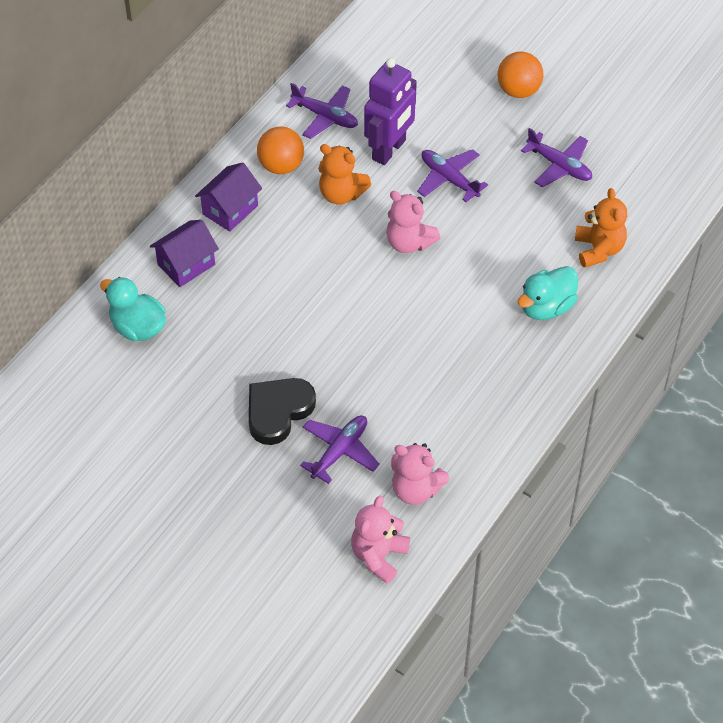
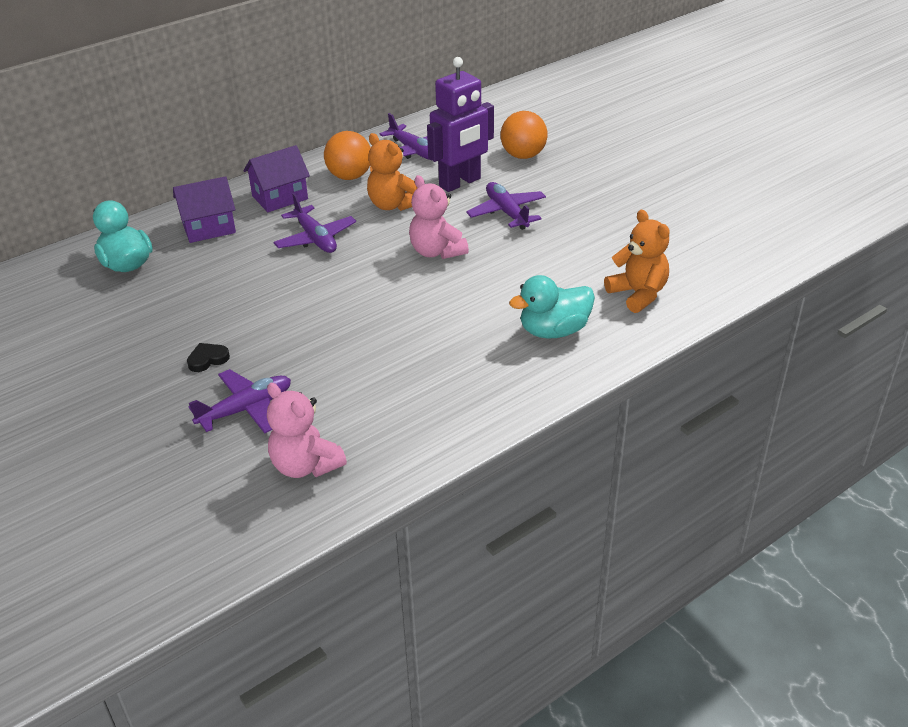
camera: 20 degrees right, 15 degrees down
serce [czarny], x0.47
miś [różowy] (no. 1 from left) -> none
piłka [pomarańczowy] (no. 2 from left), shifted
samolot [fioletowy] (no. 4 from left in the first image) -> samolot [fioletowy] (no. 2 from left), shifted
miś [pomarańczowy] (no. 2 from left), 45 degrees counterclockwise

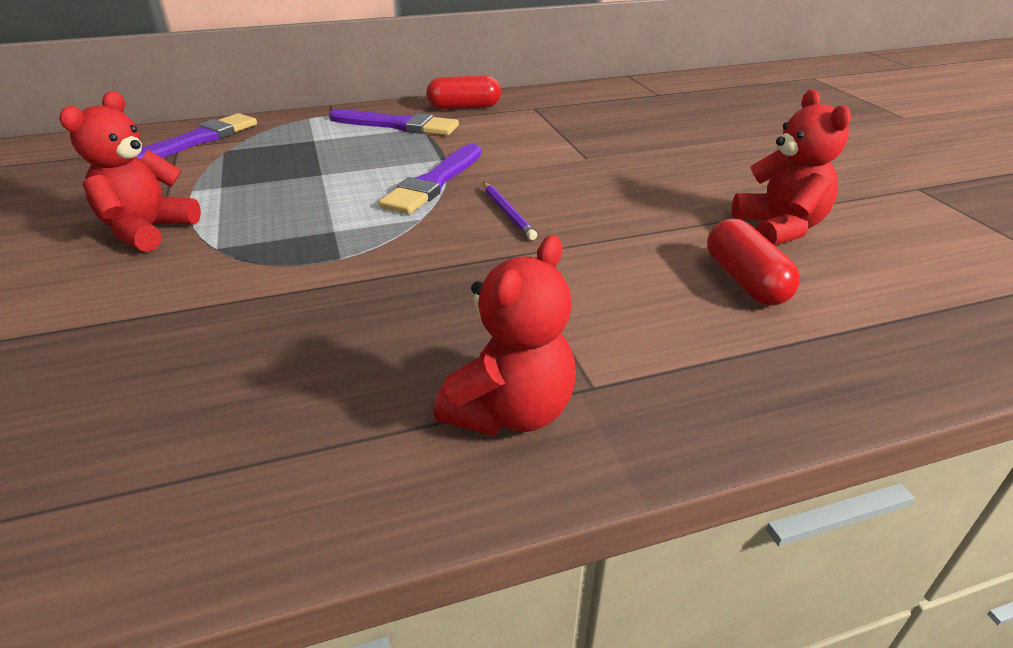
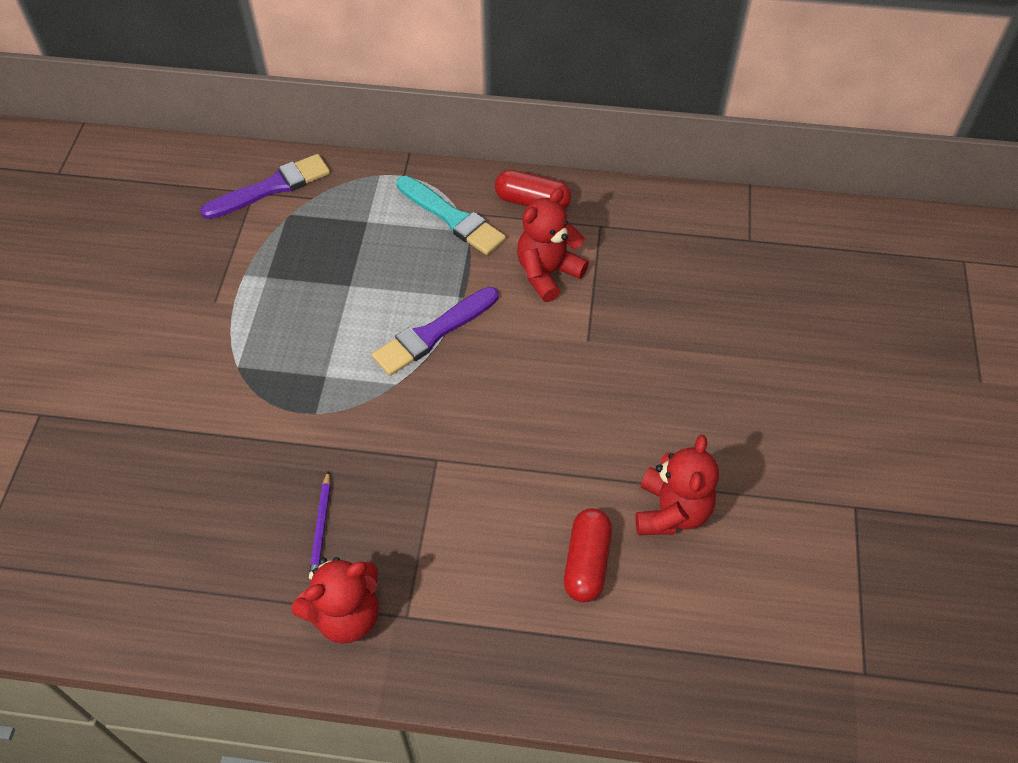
camera: 25 degrees right, 20 degrees up
miś [czerwony] (no. 1 from left in the first image) -> miś [czerwony] (no. 2 from left), shifted
pędzel [fioletowy] (no. 2 from left) -> pędzel [turkusowy]
ołówek [fioletowy], shifted

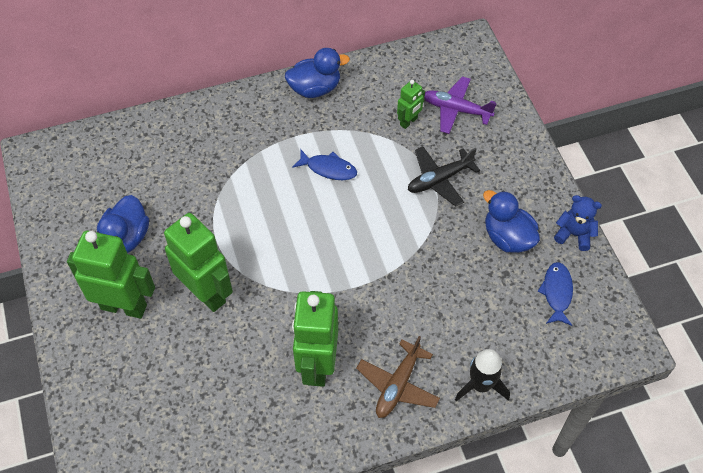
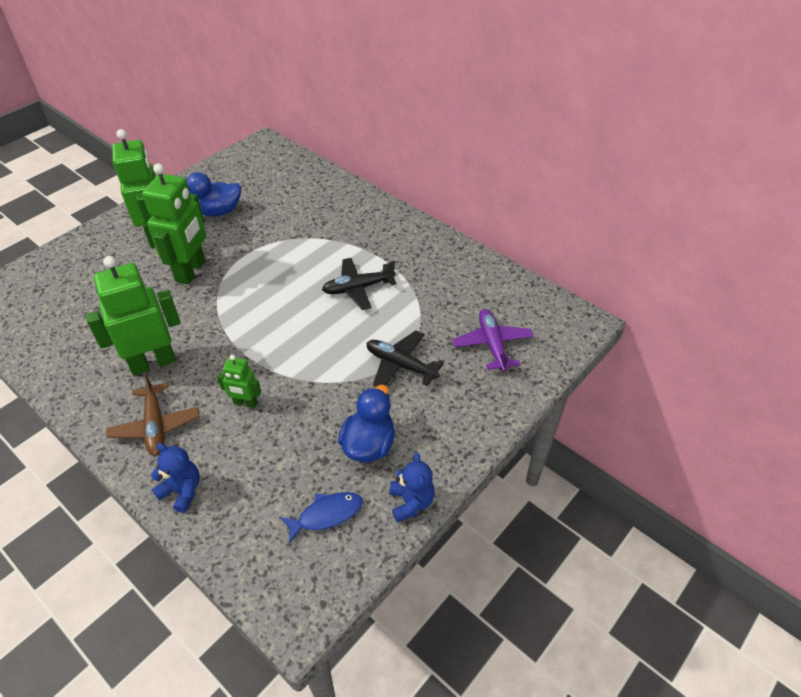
camera: 60 degrees right, 10 degrees down
kaczka [niebieski] (no. 2 from left) -> none
ryba [niebieski] (no. 1 from left) -> samolot [czarny] (no. 1 from left)
samolot [brązowy], 105 degrees counterclockwise
robot [zielony] (no. 4 from left), shifted
rakieta [czarny] -> miś [niebieski] (no. 1 from left)

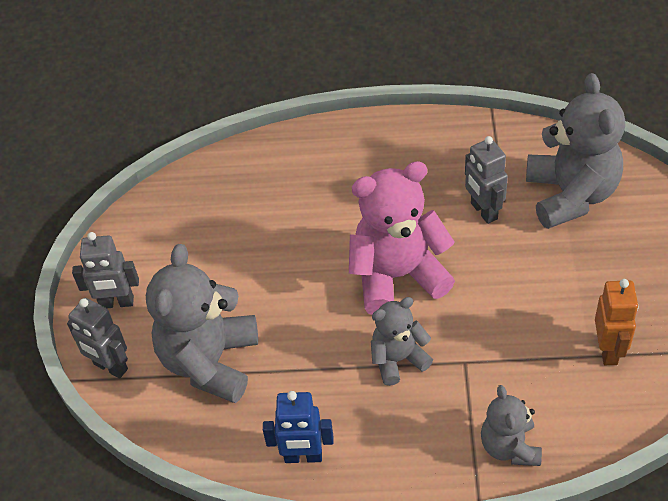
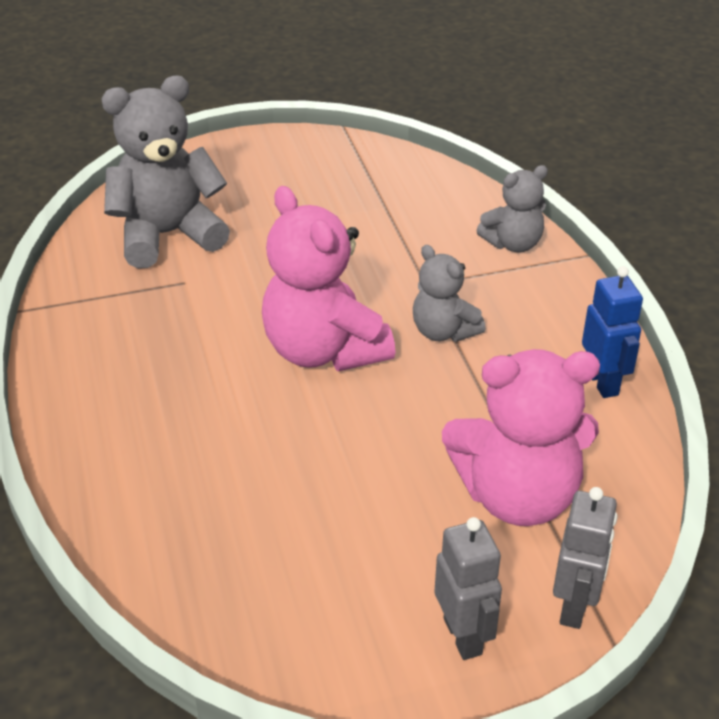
camera: 110 degrees left, 10 degrees down
miś [szary] (no. 1 from left) -> miś [różowy] (no. 2 from left)
robot [szary] (no. 3 from left) -> none
robot [pomarańczowy] -> none

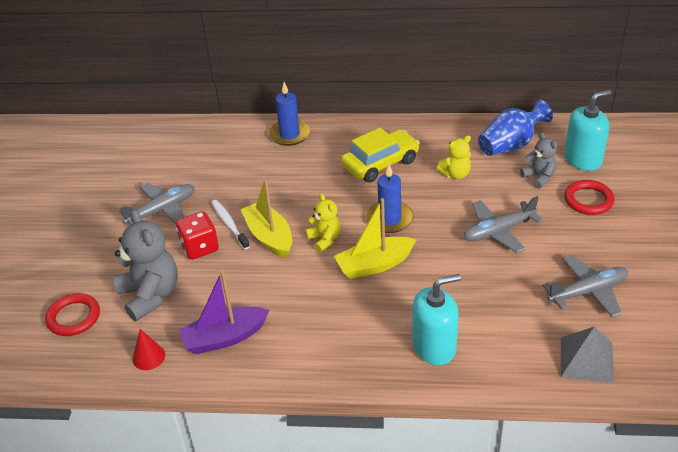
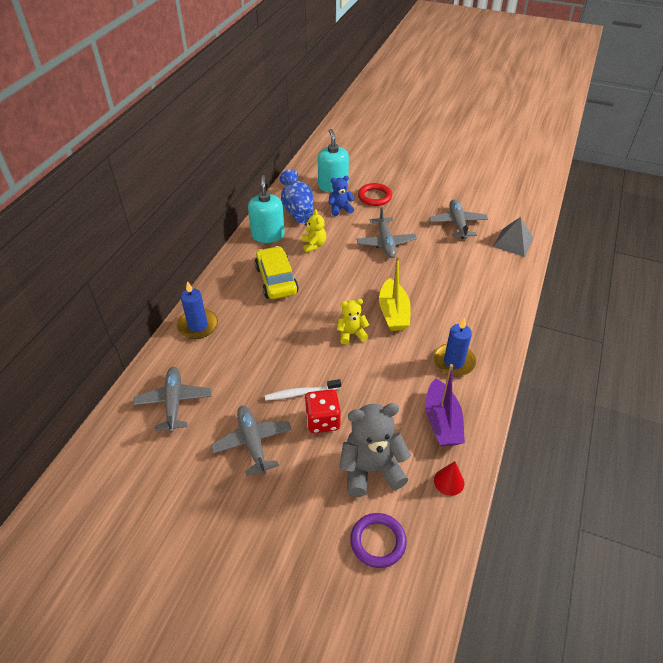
camera: 75 degrees left, 5 degrees up
pierścień [czerwony] (no. 1 from left) -> pierścień [fioletowy]
łódka [żółty] (no. 1 from left) -> none
świeca [niebieski] (no. 2 from left), shifted
dozownik mydła [turkusowy] (no. 1 from left), shifted
miś [szary] (no. 2 from left) -> miś [niebieski]
none -> samolot [szary] (no. 1 from left)

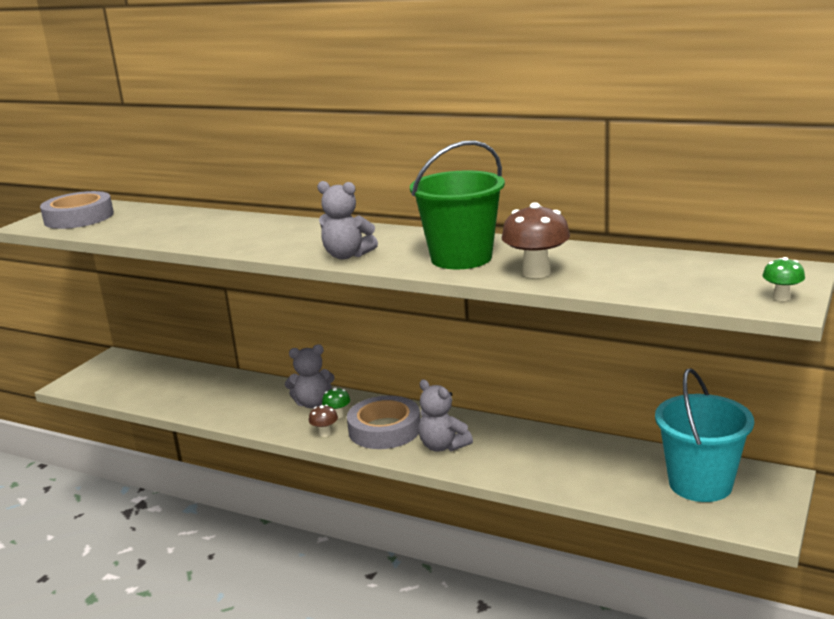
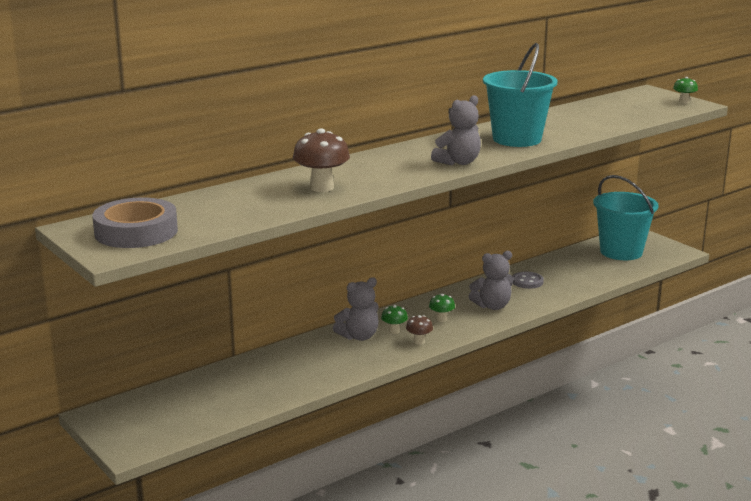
camera: 65 degrees left, 0 degrees up
miś [szary] (no. 1 from left), 45 degrees clockwise
taśma klejąca [szary] (no. 2 from left) -> grzyb [zielony] (no. 2 from left)
wiadro [zielony] -> wiadro [turkusowy] (no. 1 from left)
grzyb [brązowy] (no. 2 from left in the first image) -> grzyb [brązowy] (no. 1 from left), shifted
none -> guzik [szary]

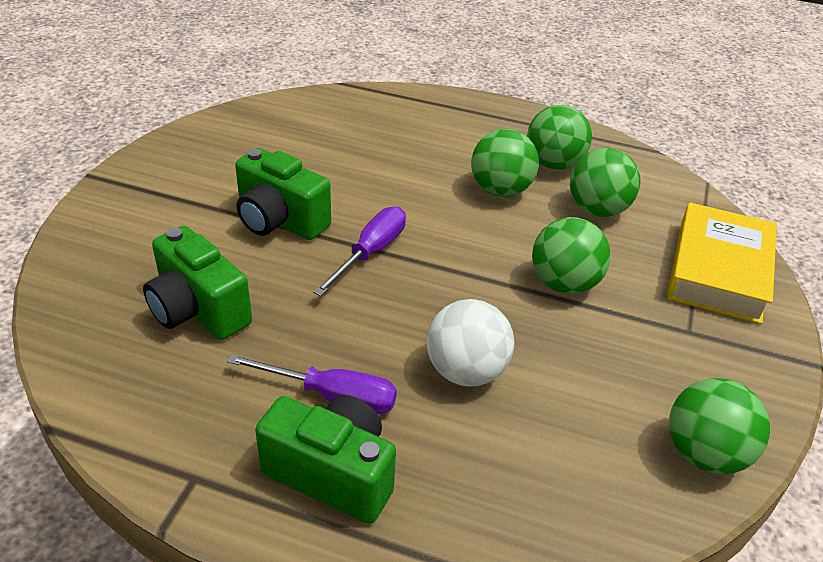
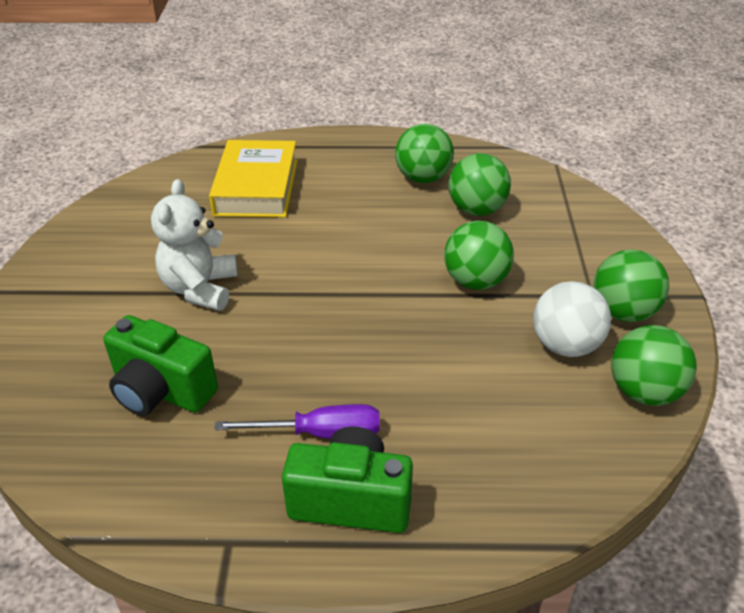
camera: 15 degrees left, 0 degrees up
aparat fotograficzny [zielony] (no. 2 from left) -> miś [biały]
śrubokręt [fioletowy] (no. 2 from left) -> none
piłka [biały], shifted
piłka [zielony] (no. 1 from left in the first image) -> piłka [zielony] (no. 4 from left), shifted
książka [żółty], shifted

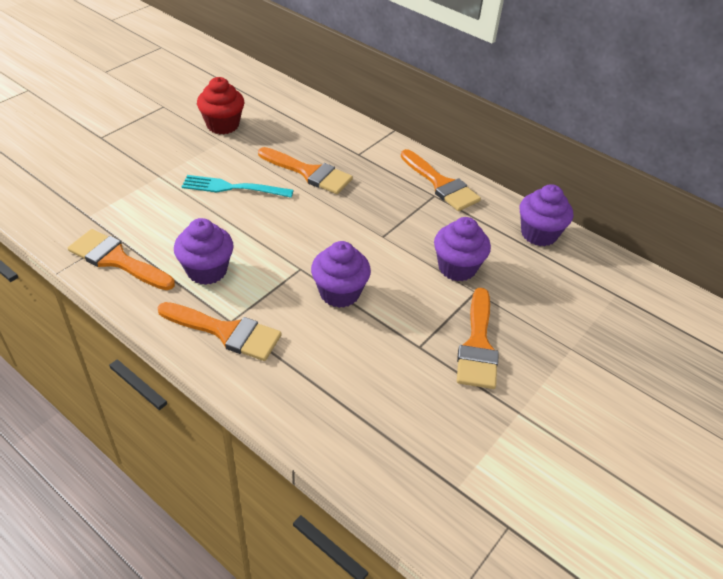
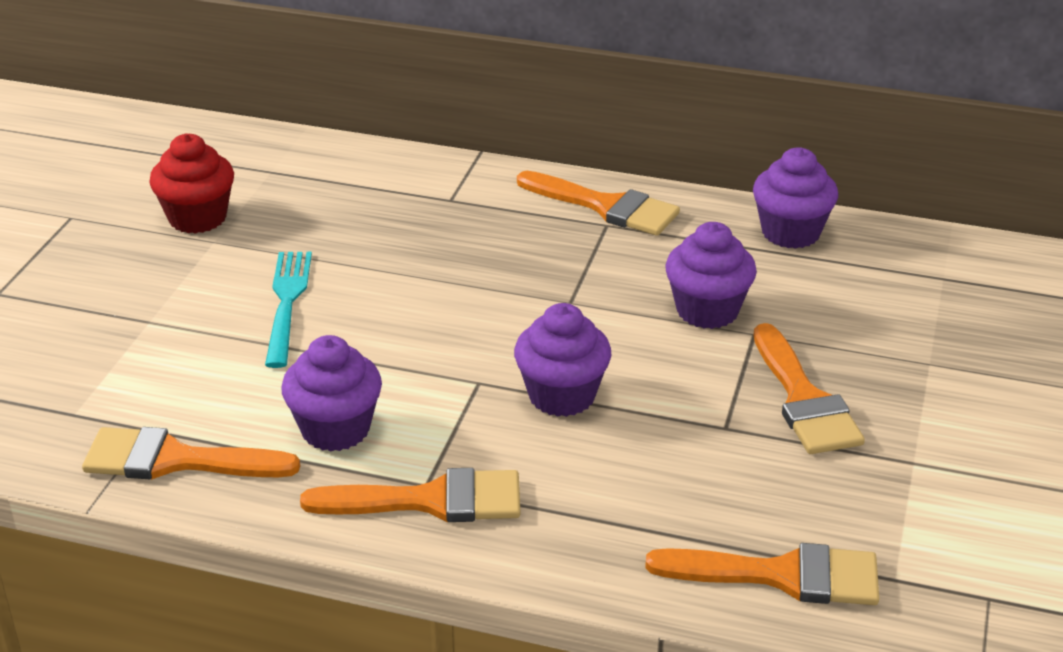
camera: 20 degrees left, 10 degrees down
widelec [turkusowy], 105 degrees clockwise
pędzel [pomarańczowy] (no. 3 from left in the first image) -> pędzel [pomarańczowy] (no. 4 from left), shifted

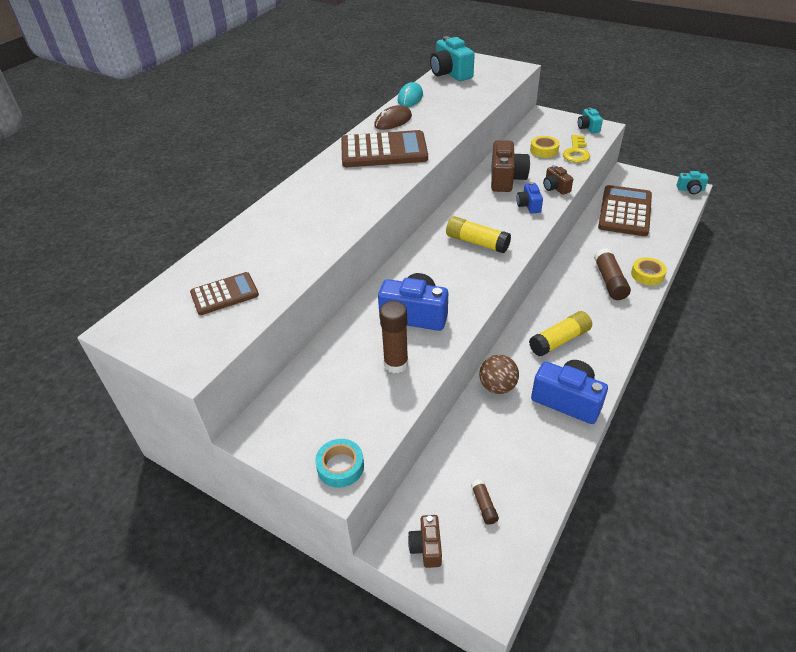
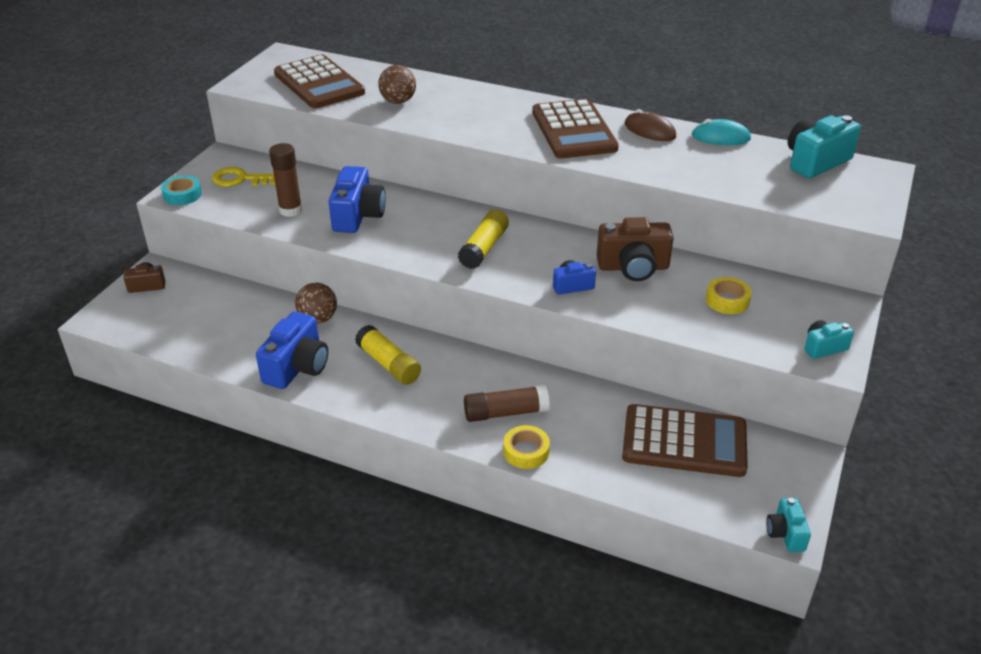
camera: 80 degrees right, 5 degrees down
kalkulator [brązowy] (no. 1 from left), x1.81
klej w sztyfcie [brązowy] (no. 2 from left) -> none
aparat fotograficzny [brązowy] (no. 3 from left) -> none
klucz [żółty], shifted
none -> piłka [brązowy] (no. 2 from left)

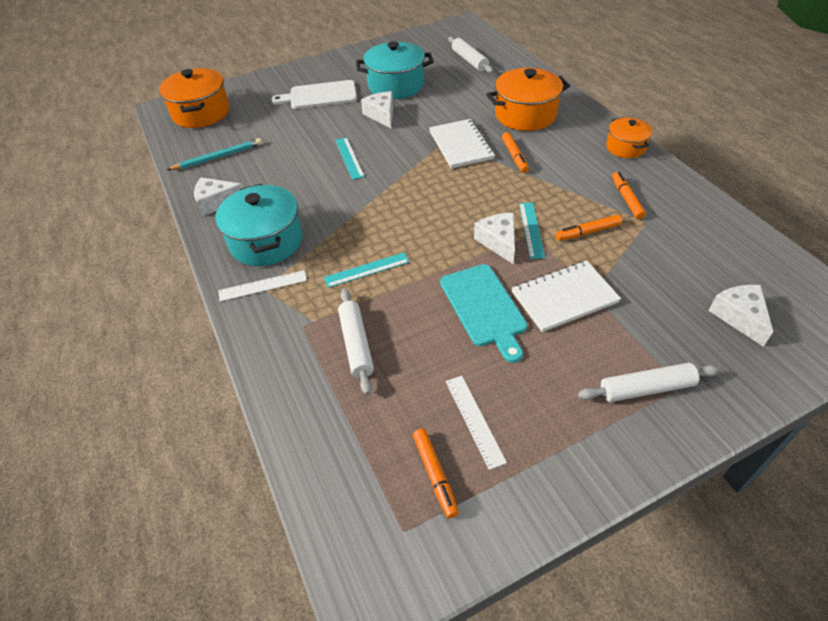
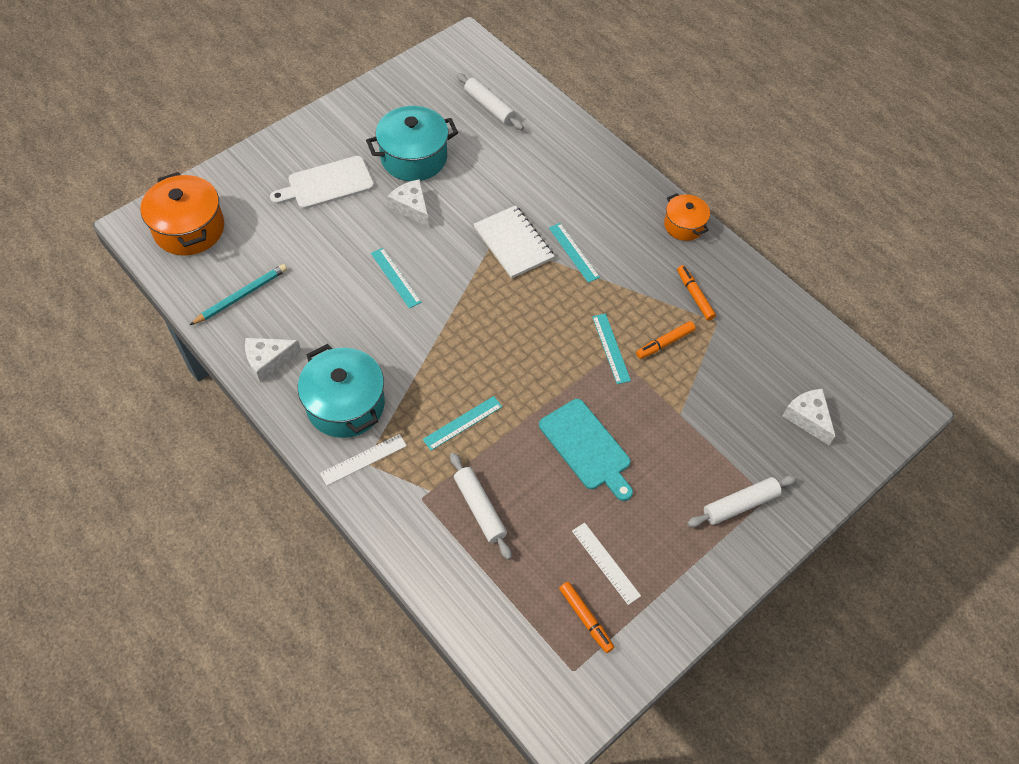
camera: 20 degrees left, 10 degrees up
ser [biały] (no. 3 from left) -> none
garnek [pomarańczowy] (no. 2 from left) -> none
flamaster [pomarańczowy] (no. 2 from left) -> linijka [turkusowy] (no. 3 from left)
zeszyt [biały] (no. 2 from left) -> none

